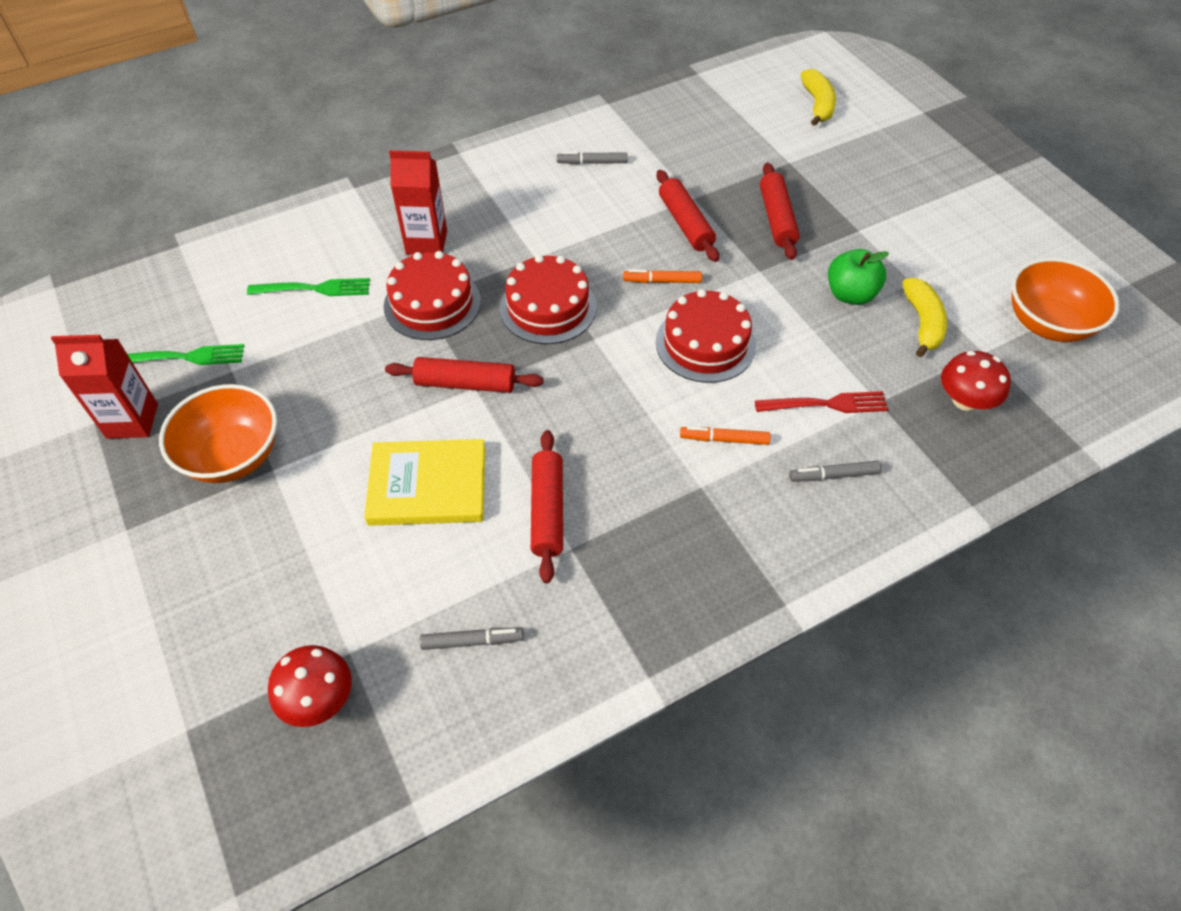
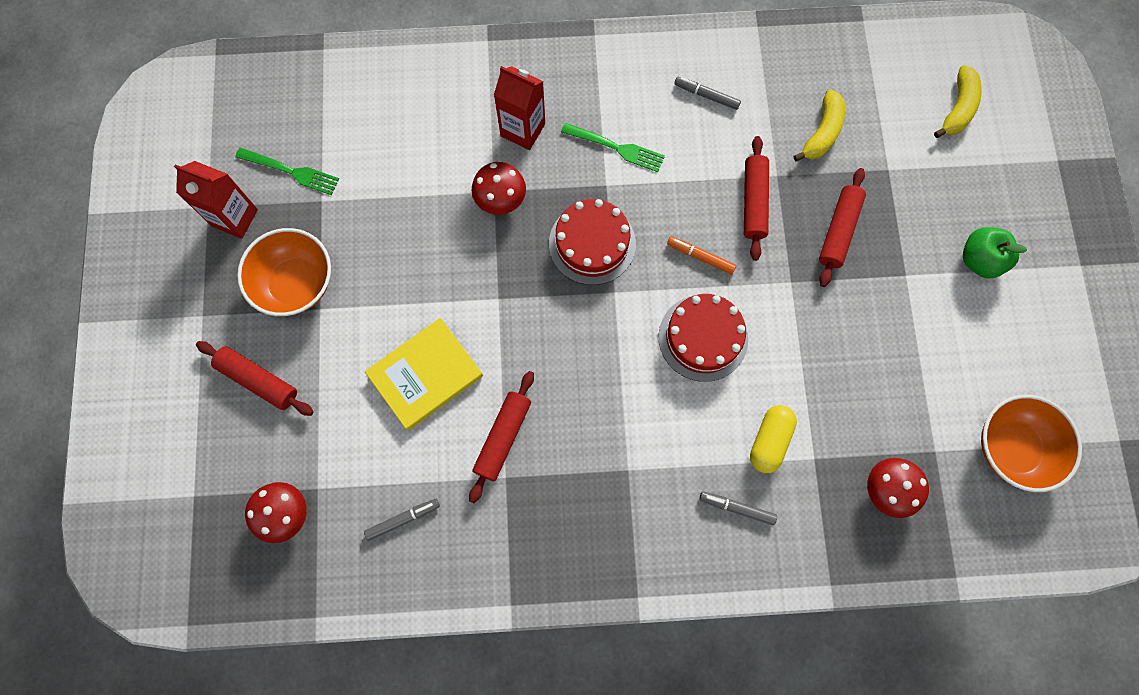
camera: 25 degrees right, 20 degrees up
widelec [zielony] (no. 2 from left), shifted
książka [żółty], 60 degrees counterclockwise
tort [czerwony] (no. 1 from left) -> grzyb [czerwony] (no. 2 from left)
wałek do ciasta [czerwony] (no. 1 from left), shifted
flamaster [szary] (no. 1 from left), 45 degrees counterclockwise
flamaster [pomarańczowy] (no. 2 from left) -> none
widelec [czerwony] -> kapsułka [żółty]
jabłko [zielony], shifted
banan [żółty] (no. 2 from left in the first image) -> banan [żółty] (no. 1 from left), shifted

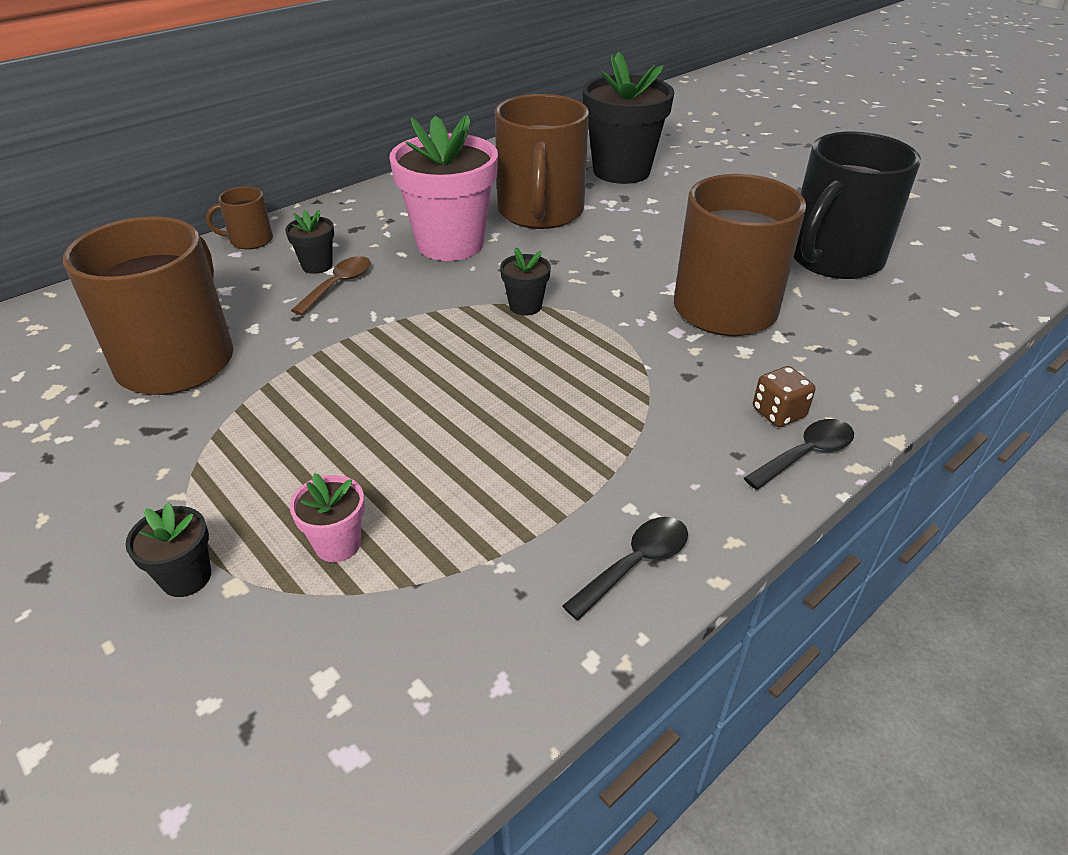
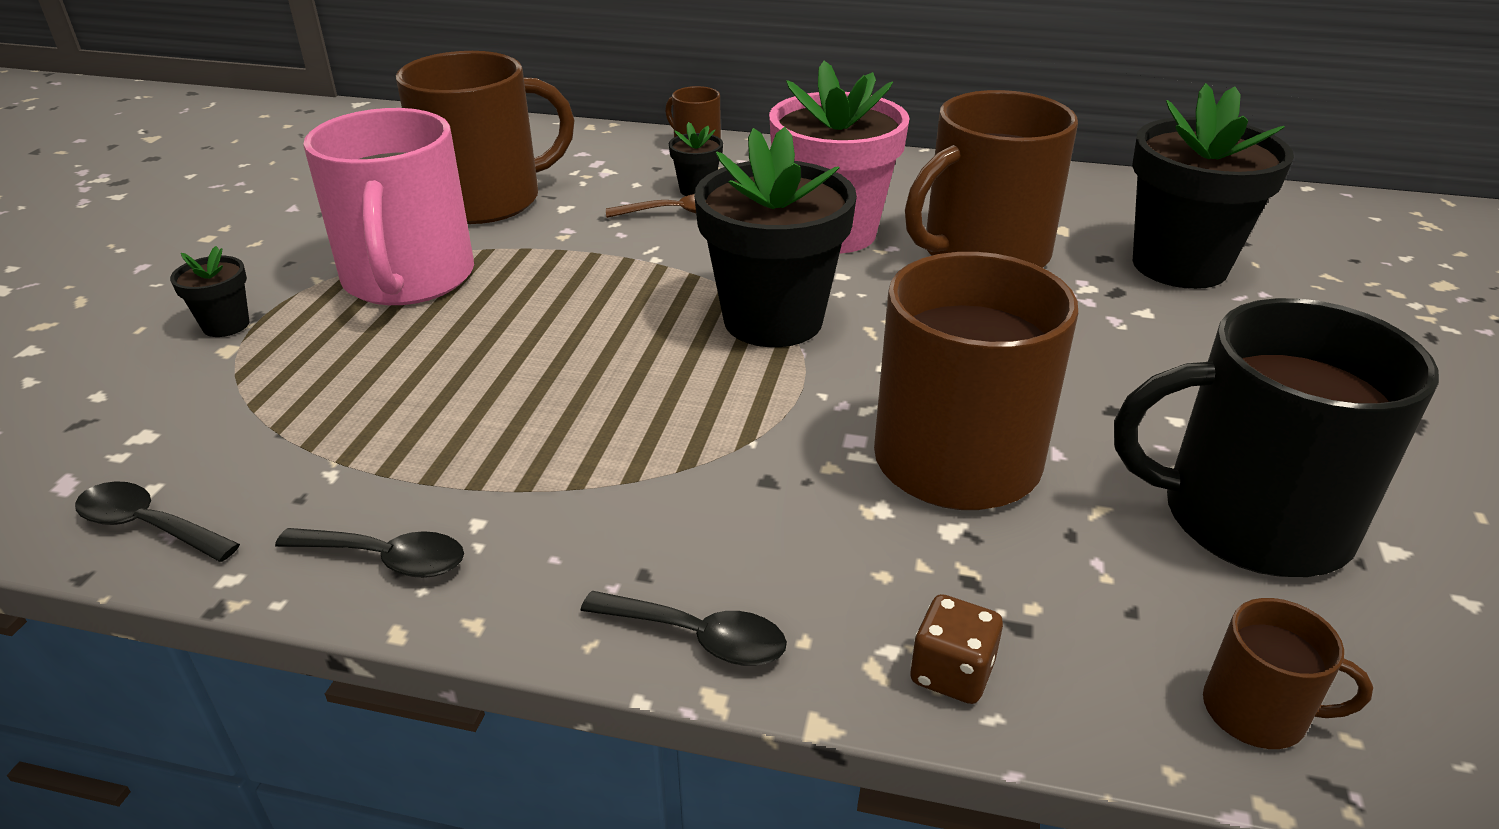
camera: 55 degrees right, 5 degrees down
doniczka [różowy] (no. 1 from left) -> none
doniczka [czarny] (no. 3 from left), x2.28
kostka do gry [brązowy], shifted
none -> łyżka [czarny] (no. 1 from left)
none -> kubek [różowy]
none -> kubek [brązowy] (no. 5 from left)

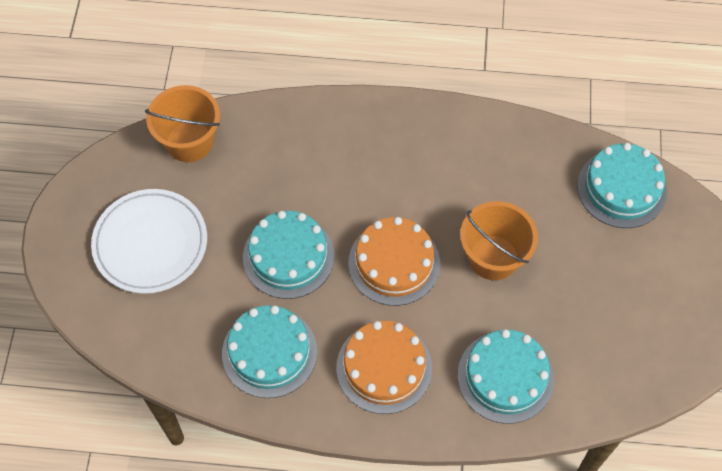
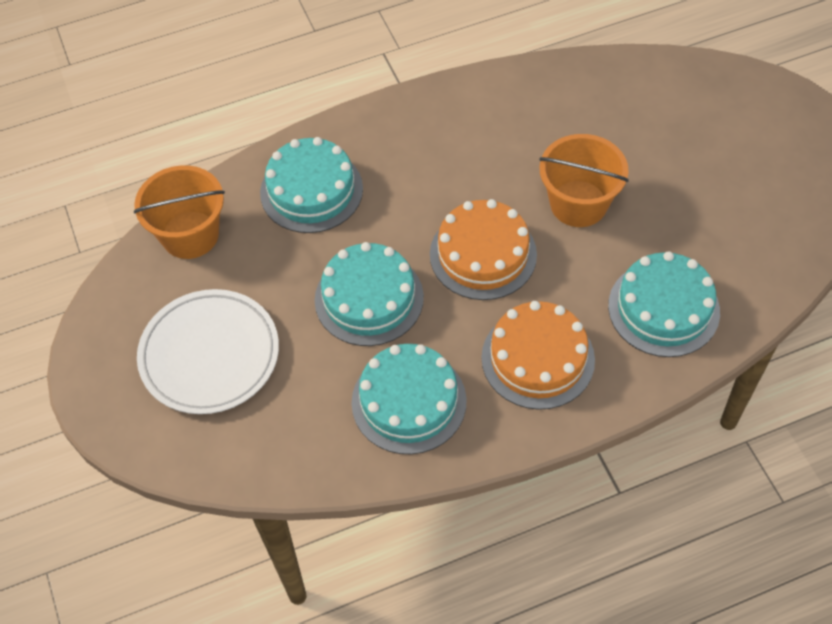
camera: 25 degrees left, 5 degrees down
tort [turkusowy] (no. 4 from left in the first image) -> tort [turkusowy] (no. 1 from left), shifted

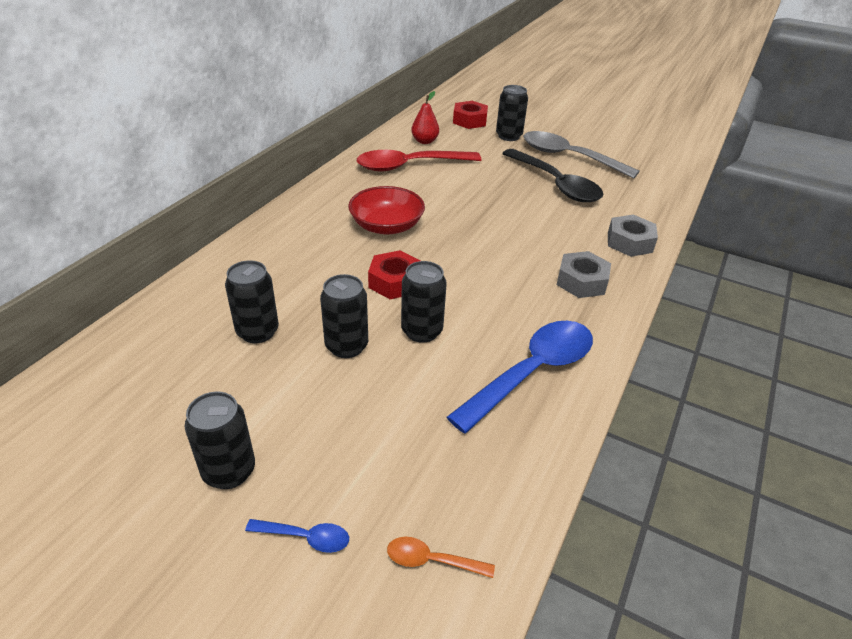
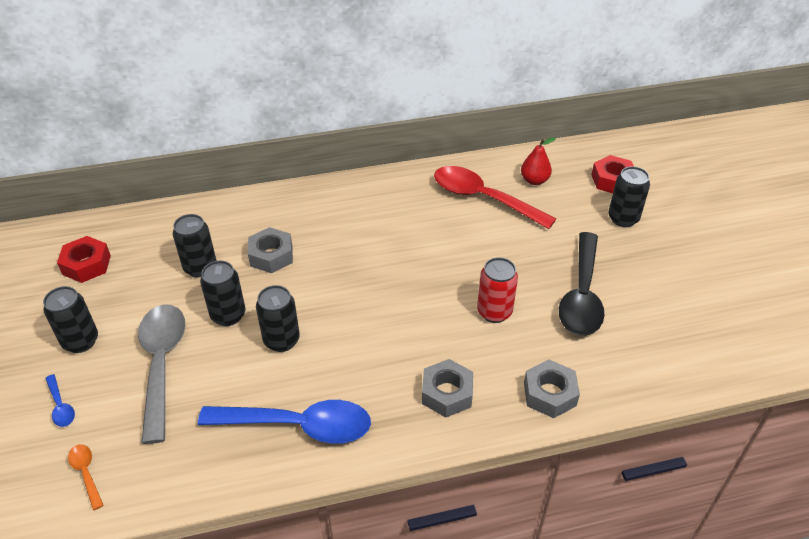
camera: 50 degrees right, 5 degrees up
miska [czerwony] -> none
nakrętka [czerwony] (no. 1 from left), shifted
łyżka [szary], shifted
none -> nakrętka [szary] (no. 1 from left)
none -> puszka [czerwony]

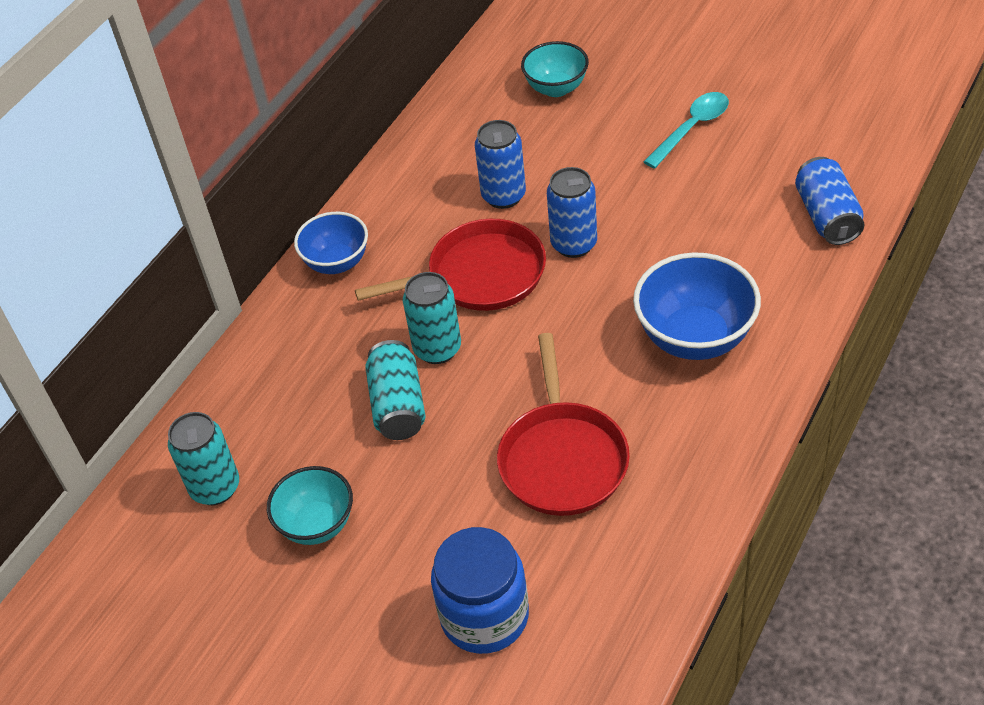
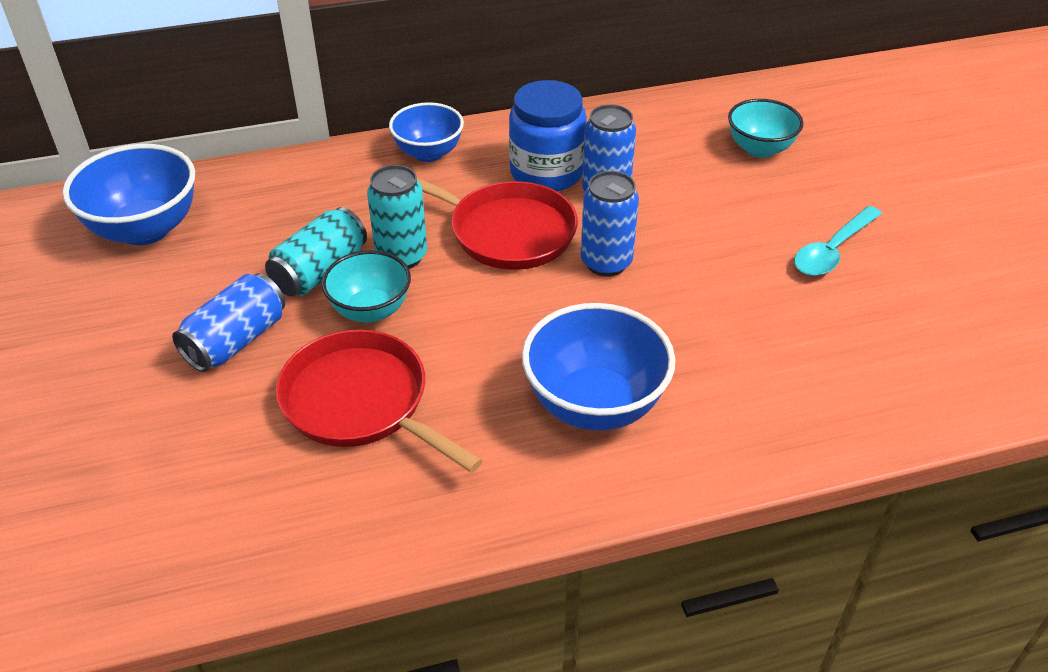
camera: 40 degrees right, 5 degrees down
puszka [turkusowy] (no. 1 from left) -> miska [niebieski] (no. 1 from left)
miska [turkusowy] (no. 1 from left), shifted
słoik [niebieski], shifted
patelnia [czerwony] (no. 2 from left in the first image) -> patelnia [czerwony] (no. 1 from left), 90 degrees clockwise
łyżka [turkusowy], 135 degrees clockwise
puszka [niebieski] (no. 3 from left in the first image) -> puszka [niebieski] (no. 1 from left), shifted

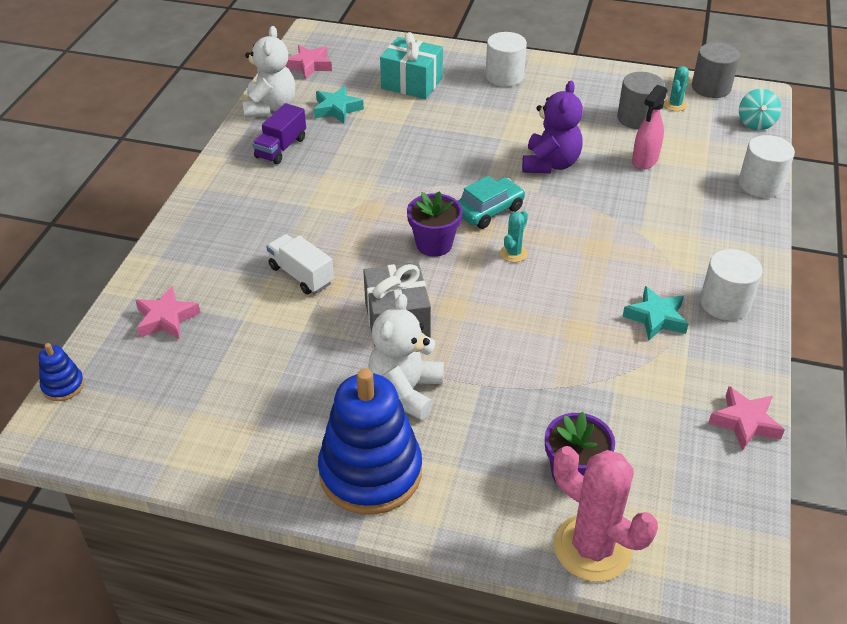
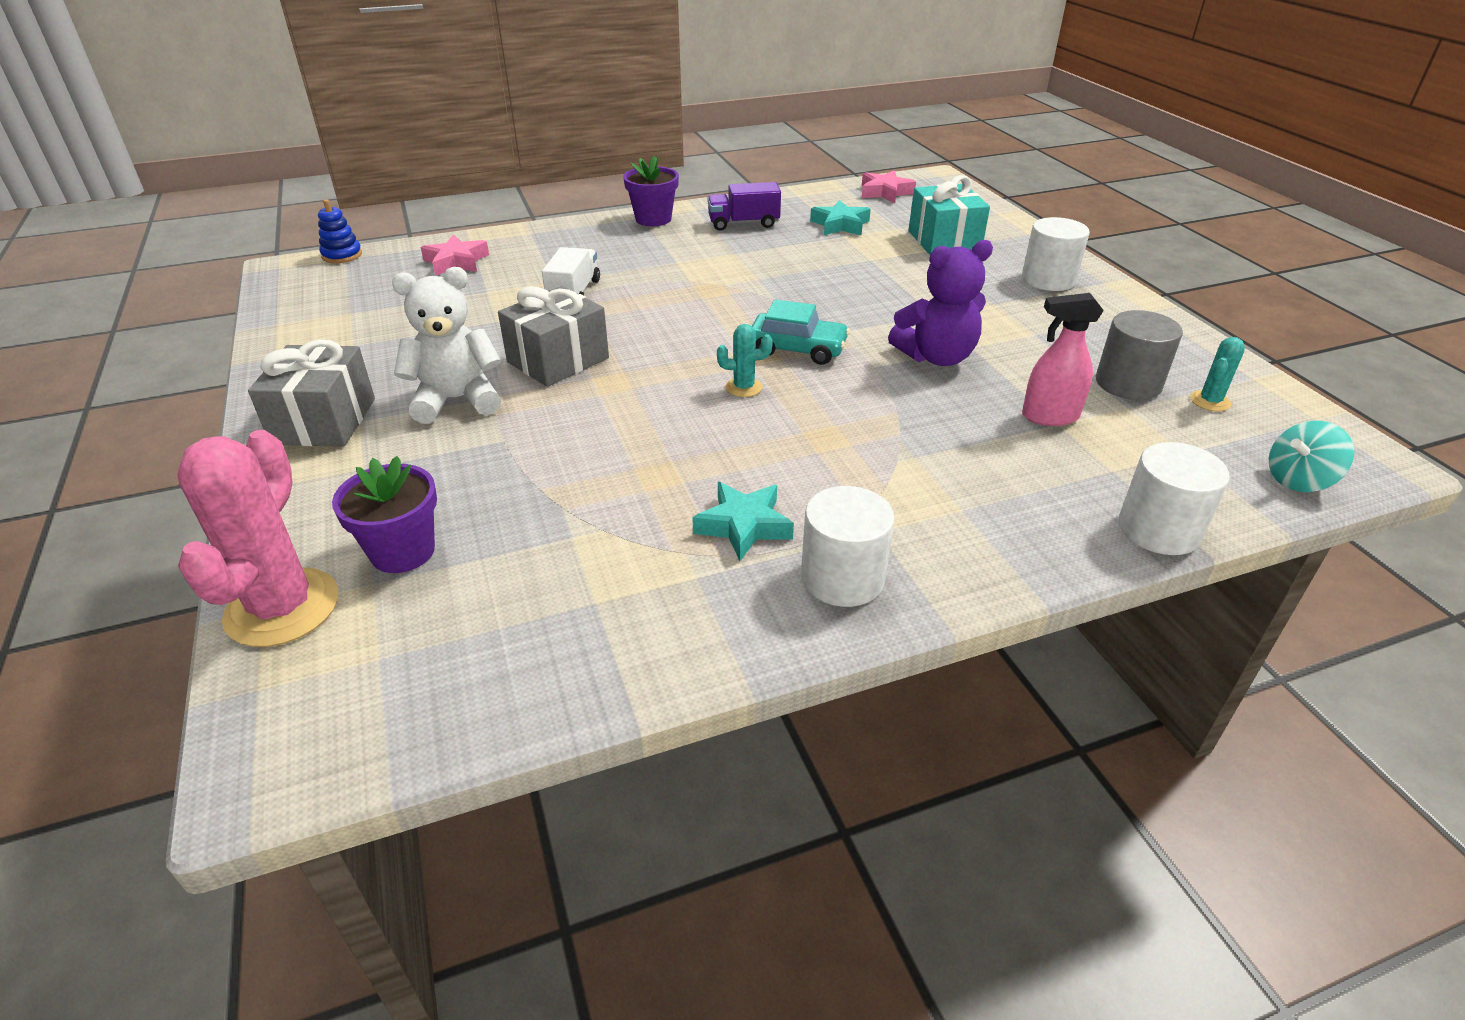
camera: 55 degrees right, 5 degrees down
miś [biały] (no. 1 from left) -> none
zabawka nakładanka [niebieski] (no. 2 from left) -> prezent [szary] (no. 1 from left)
doniczka [fioletowy] (no. 1 from left in the first image) -> doniczka [fioletowy] (no. 2 from left), shifted
kaktus [turkusowy] (no. 2 from left), 45 degrees counterclockwise
walec [szary] (no. 2 from left) -> none
gwiazda [różowy] (no. 3 from left) -> none

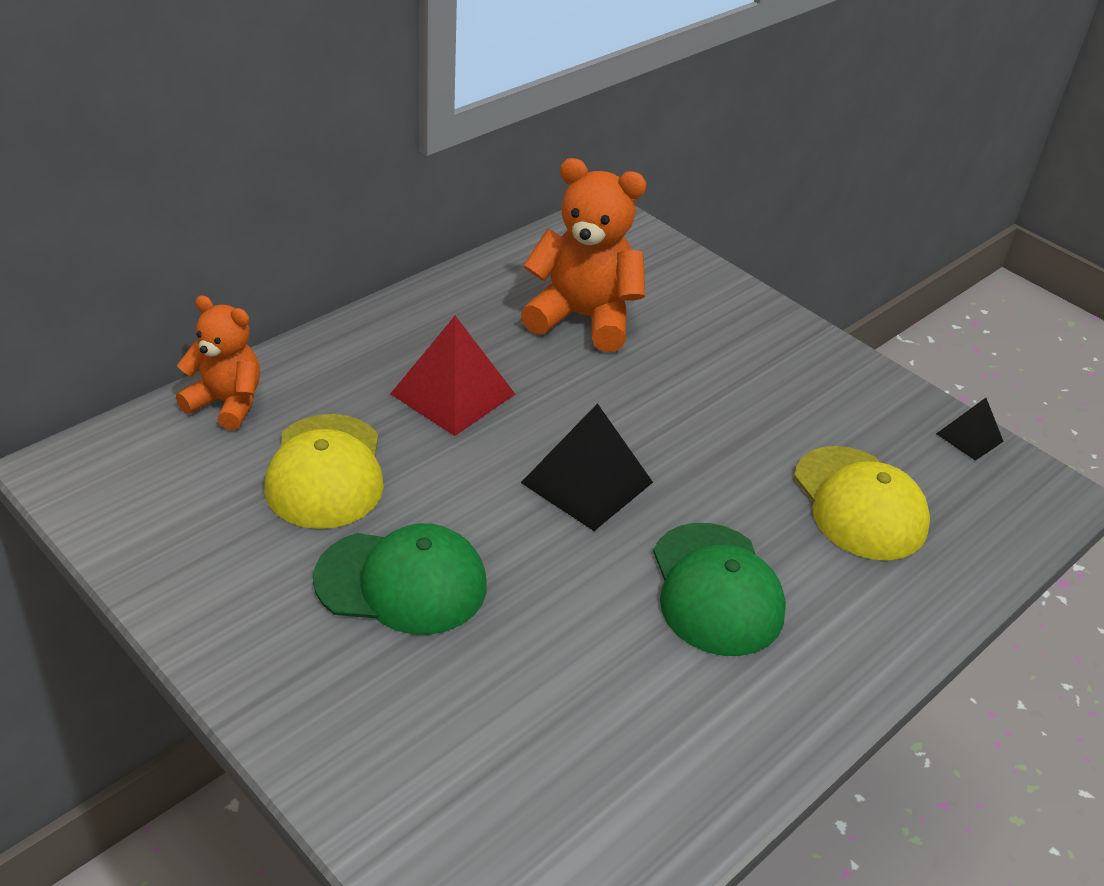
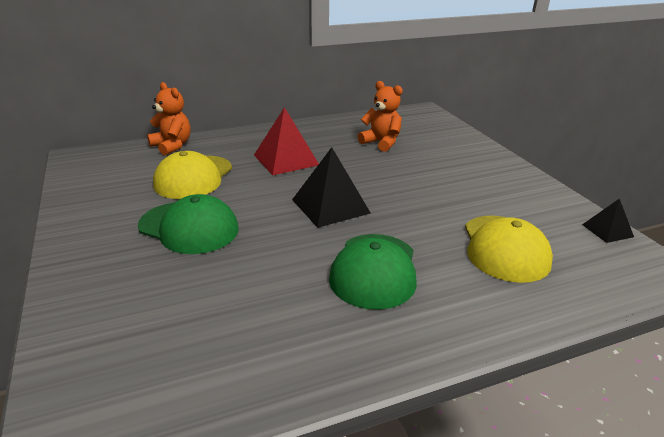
camera: 25 degrees right, 10 degrees down
miś [pomarańczowy] (no. 2 from left), x0.63

